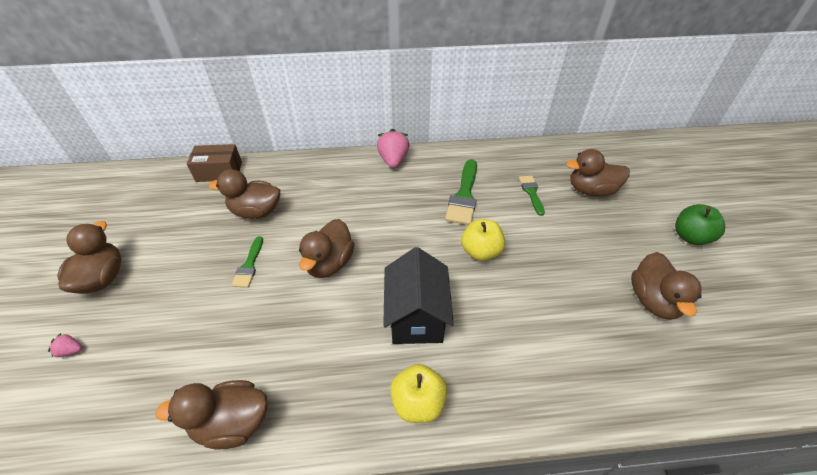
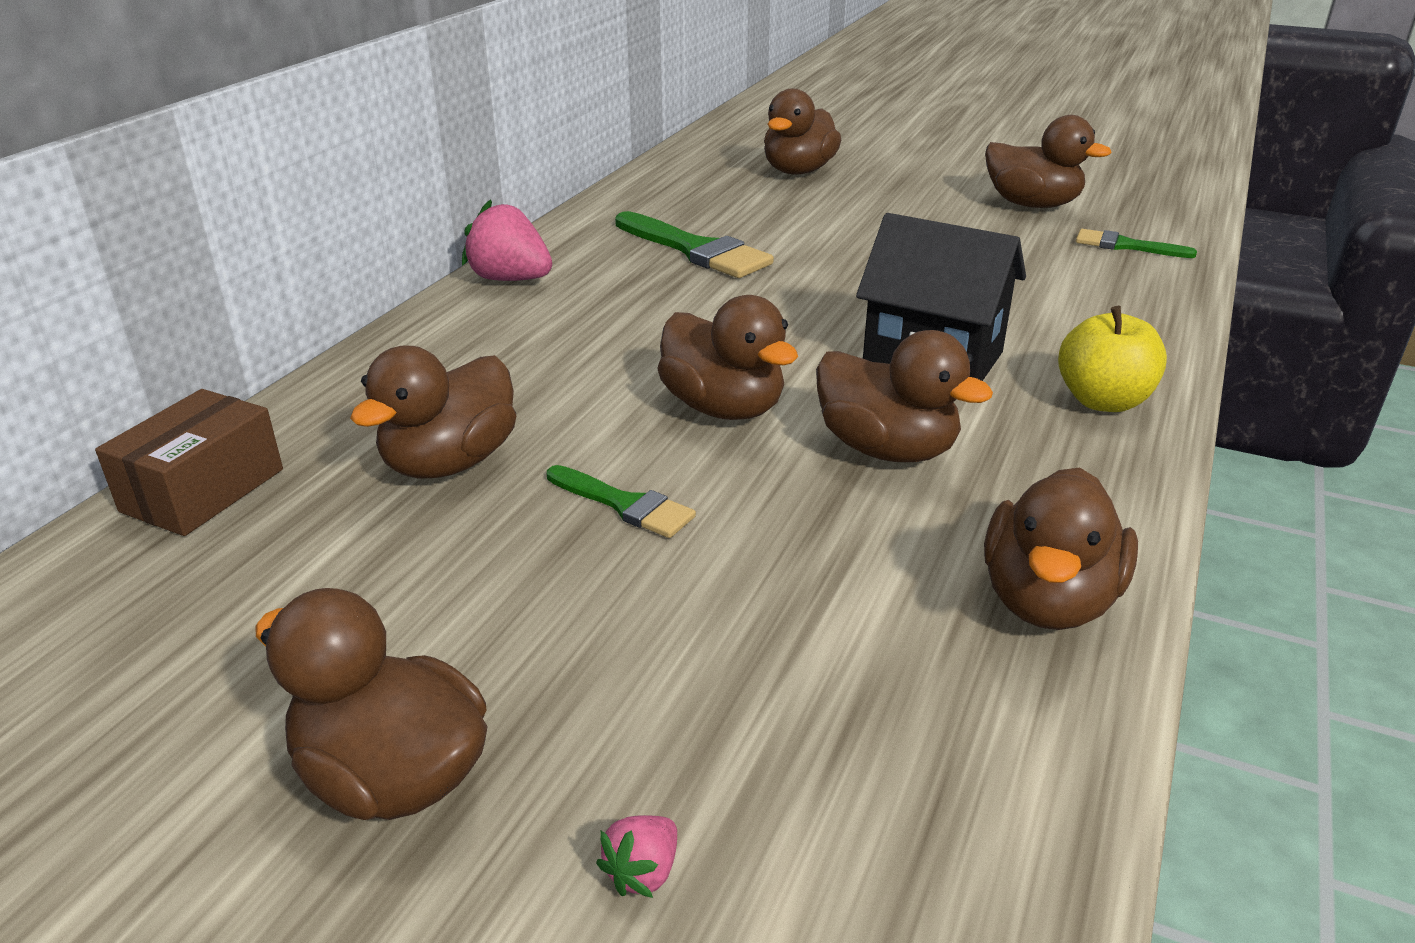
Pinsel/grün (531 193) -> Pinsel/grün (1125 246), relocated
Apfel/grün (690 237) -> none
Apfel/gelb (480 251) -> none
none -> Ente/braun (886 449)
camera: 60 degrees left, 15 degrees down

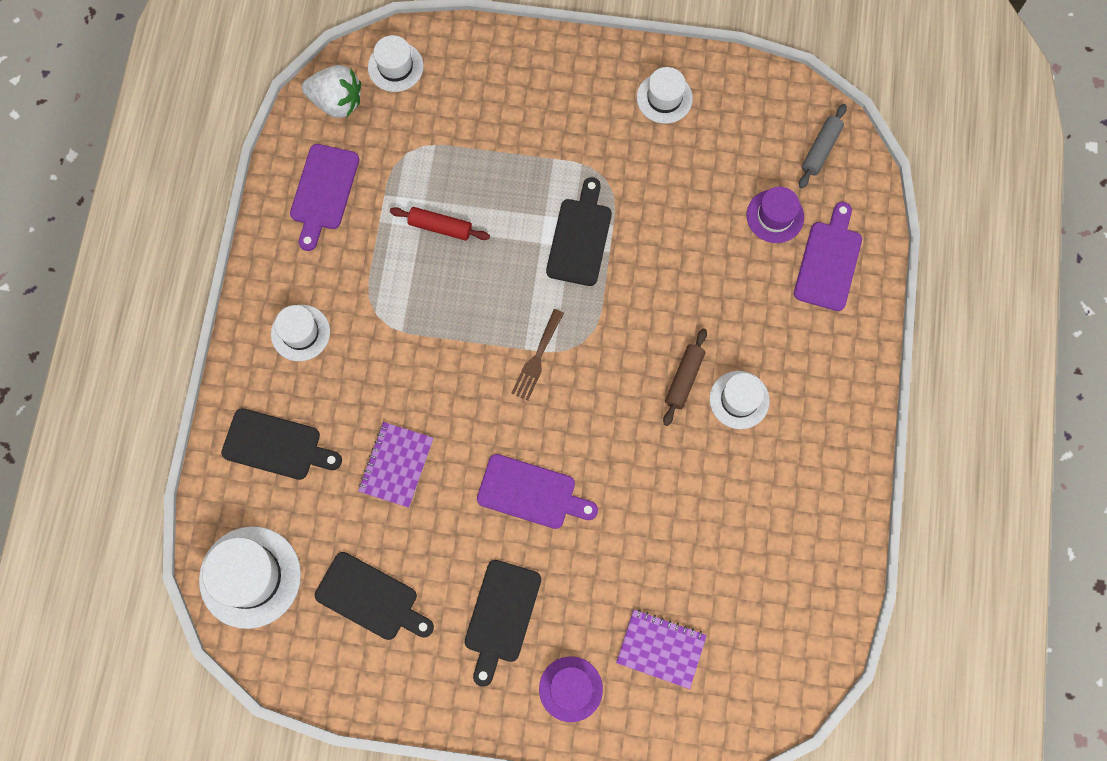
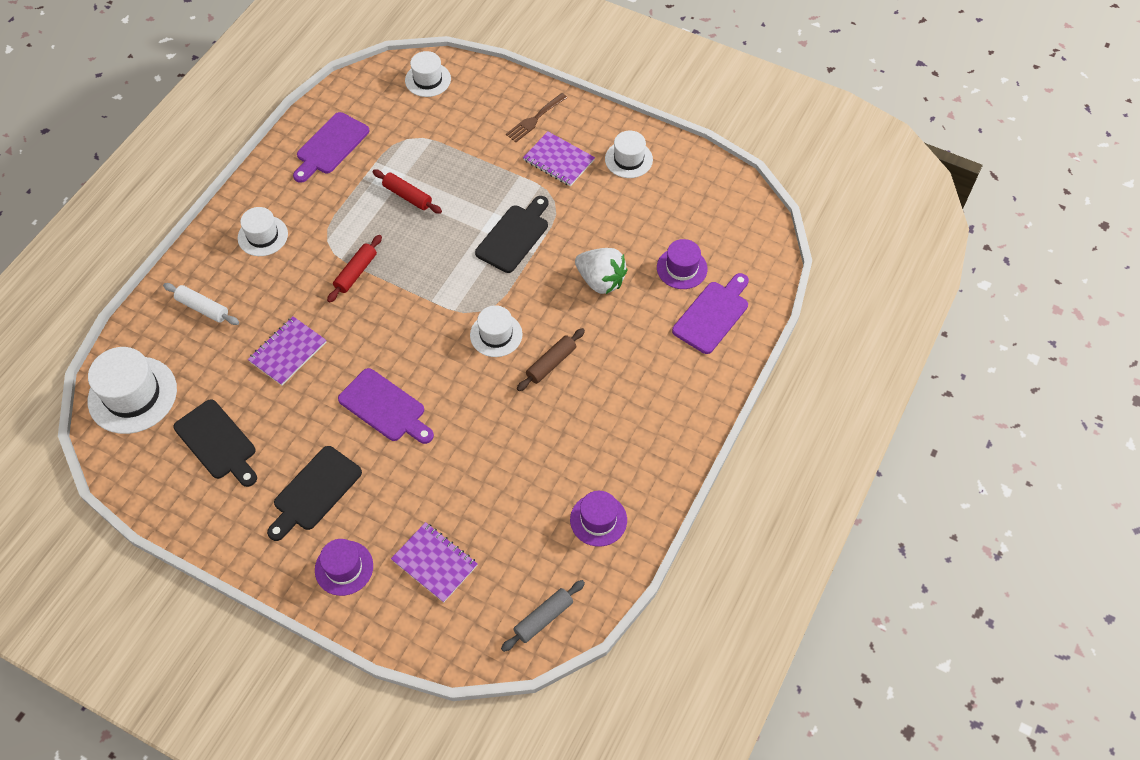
Erdbeere/weiß (337 102) -> Erdbeere/weiß (600 281), relocated
Nudelholz/grau (821 149) -> Nudelholz/grau (543 618), relocated
Gabel/braun (537 358) -> Gabel/braun (534 119), relocated
Hut/weiß (739 400) -> Hut/weiß (496 334), relocated
Schneidebrett/schwarz (276 445) -> Nudelholz/weiß (203 308)
none -> Notizbuch/lila (558 160)
none -> Nudelholz/rot (356 272)
none -> Hut/lila (598 520)
camera: 20 degrees right, 15 degrees down

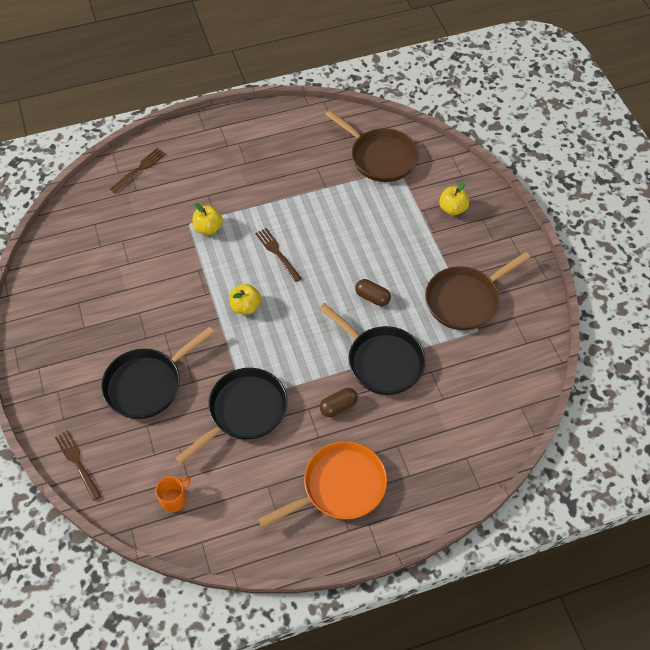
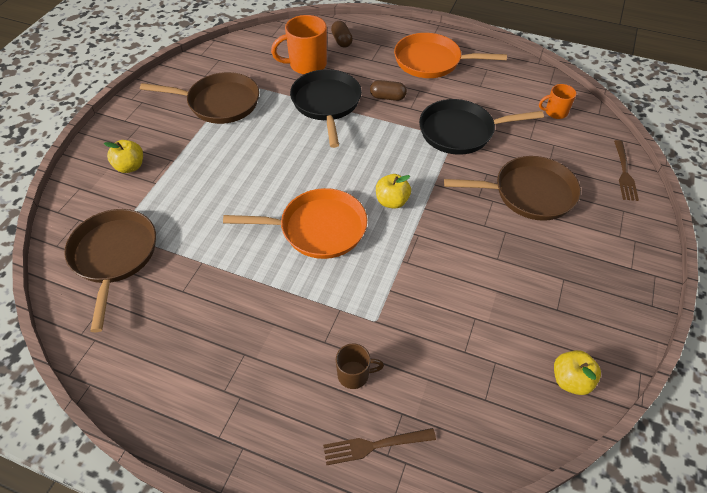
Apfel/gelb (208 228) -> Apfel/gelb (570 380), relocated
Gabel/braun (277 253) -> Pfanne/orange (318 229)
Kapsel/braun (372 297) -> Kapsel/braun (341 41), relocated
Pfanne/schwarz (147 384) -> Pfanne/braun (529 193)
none -> Tasse/orange (306 65)
none -> Tasse/braun (354 375)
camera: 140 degrees left, 5 degrees down

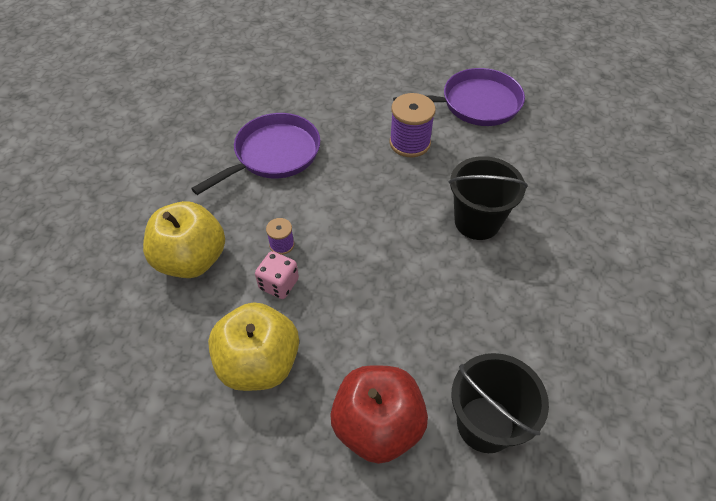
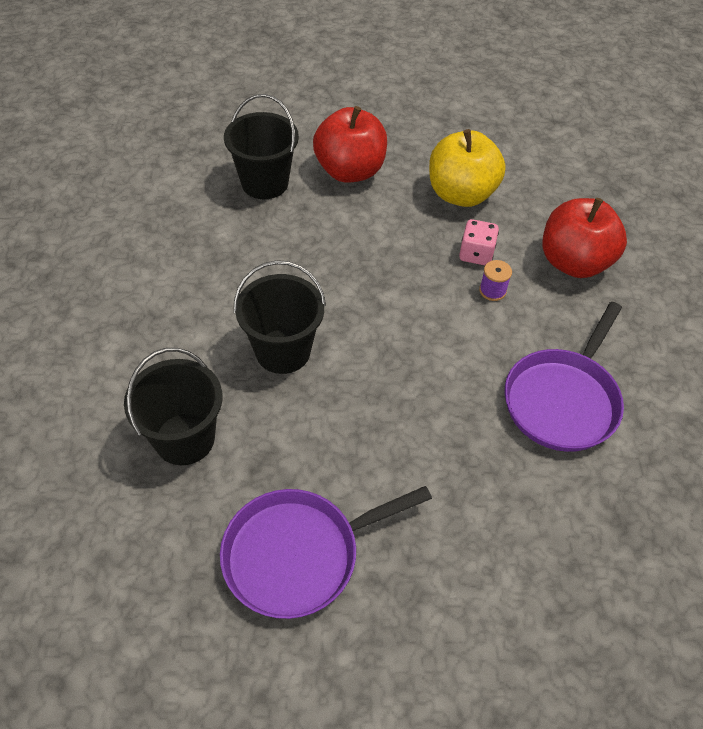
Garnrolle/lila (410 143) -> none
Apfel/gelb (192 259) -> Apfel/rot (574 262)
none -> Eimer/schwarz (184 439)
camera: 165 degrees right, 0 degrees up

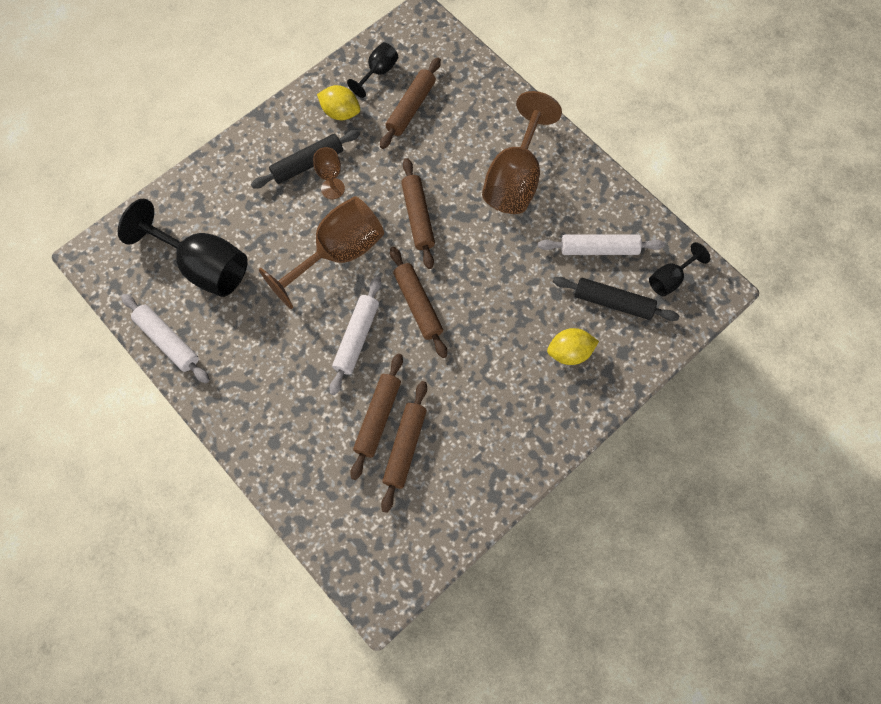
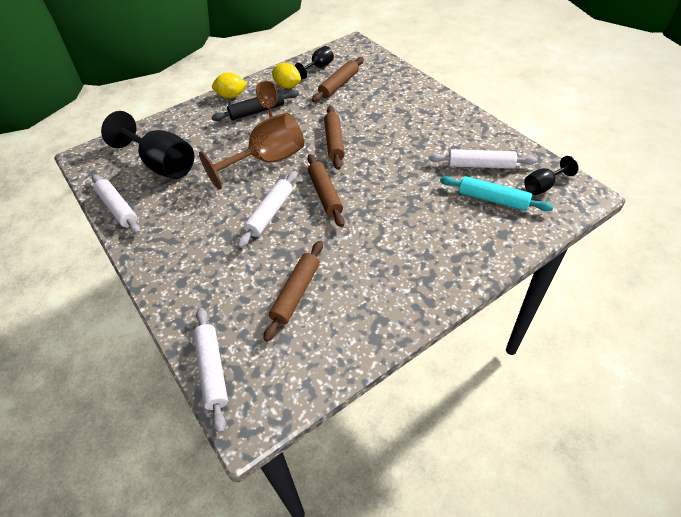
Kelch/braun (515 178) -> none
Nudelholz/schwarz (613 302) -> Nudelholz/türkis (493 199)
Zitrone/gelb (569 352) -> Zitrone/gelb (231 96), relocated
Nudelholz/braun (378 418) -> none
none -> Nudelholz/weiß (212 370)
camera: 10 degrees right, 20 degrees down

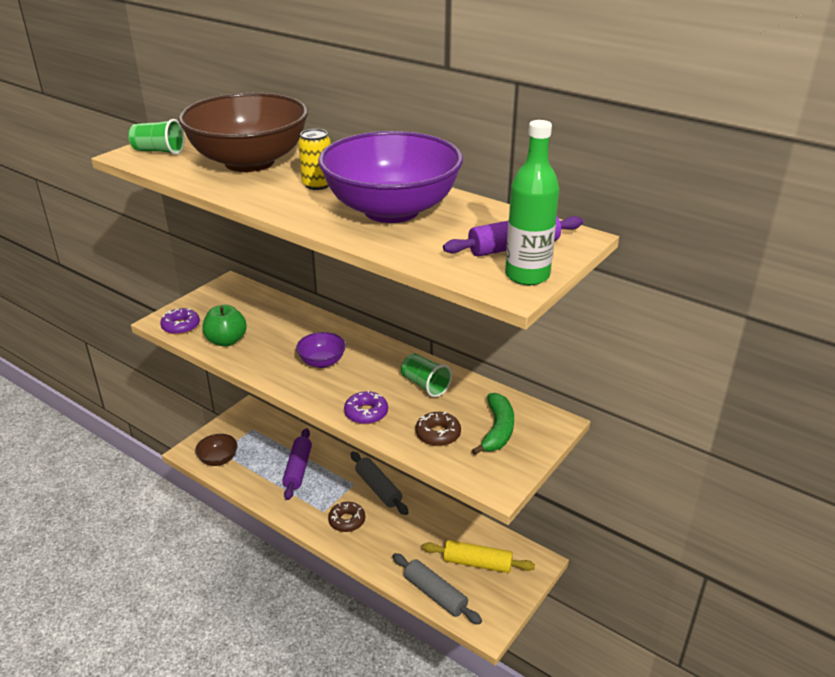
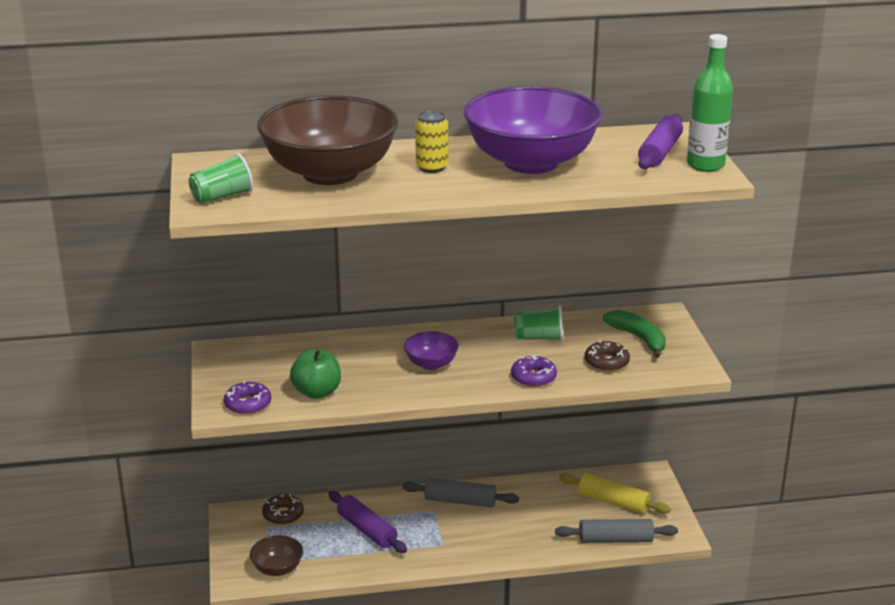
Donut/braun (347 521) -> Donut/braun (283 515), relocated
Nudelholz/gelb (477 563) -> Nudelholz/gelb (613 501), 60 degrees clockwise
camera: 45 degrees left, 5 degrees down

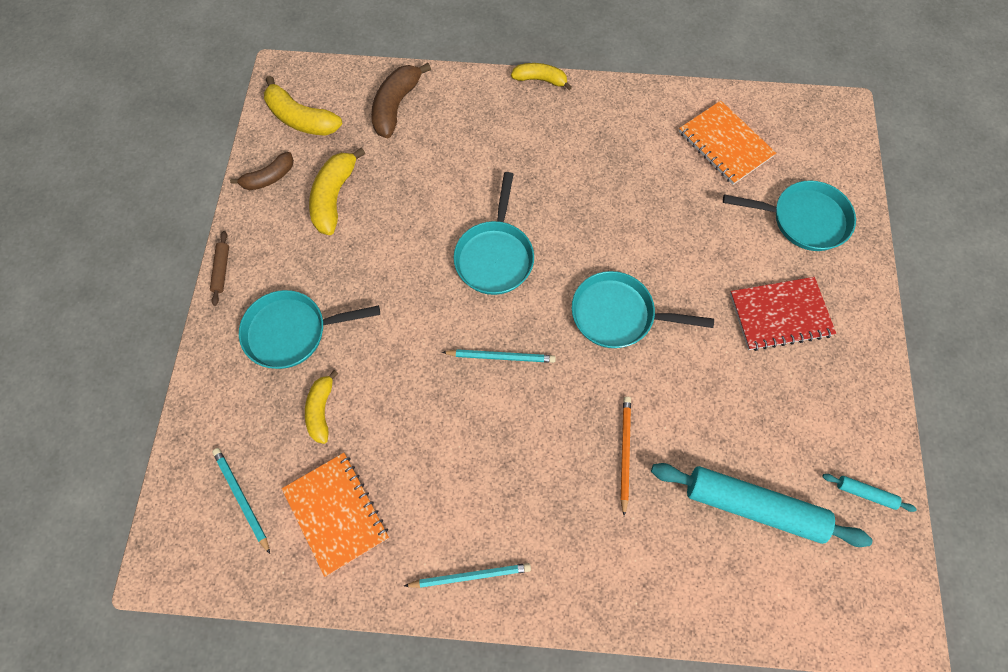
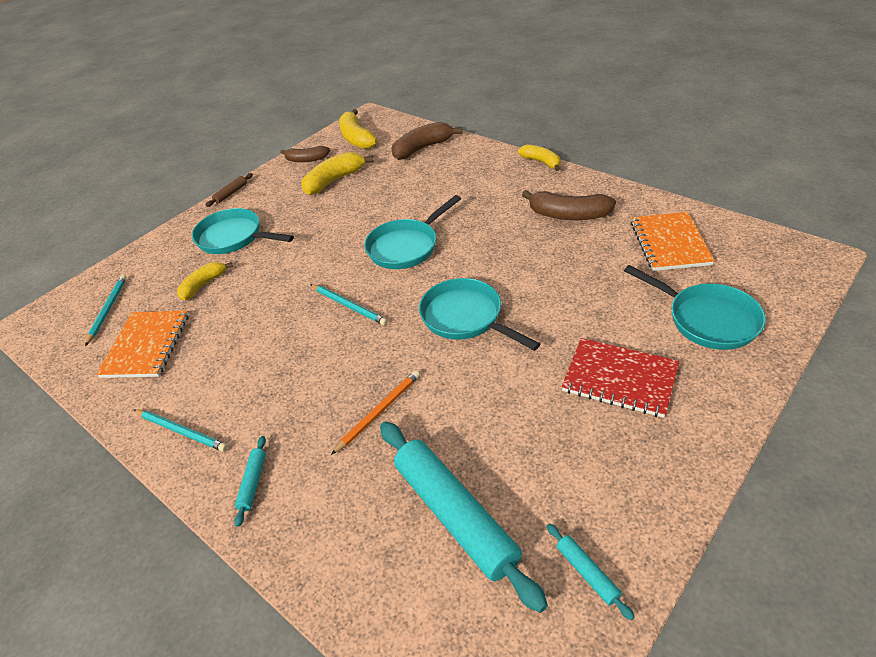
none -> Banane/braun (568 215)
none -> Nudelholz/türkis (253 483)
camera: 40 degrees right, 25 degrees down

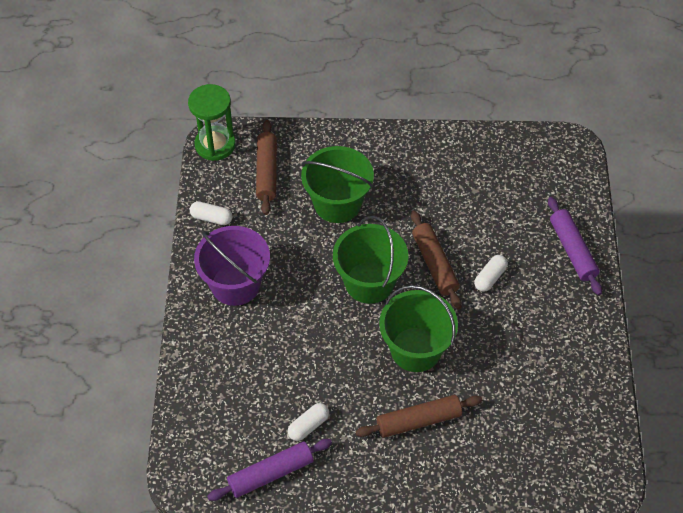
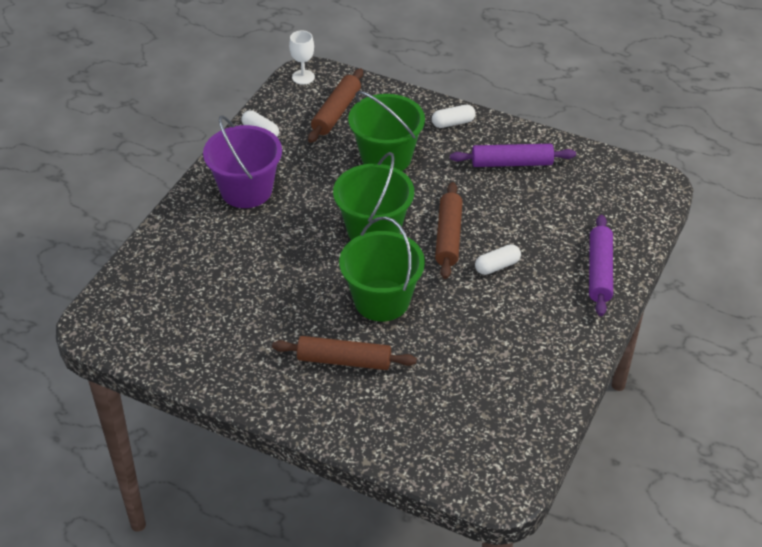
Sanduhr/grün (215 145) -> Kelch/weiß (303 77)
Kapsel/weiß (308 426) -> Kapsel/weiß (453 123), relocated
Nudelholz/lila (271 473) -> Nudelholz/lila (512 163), relocated
camera: 25 degrees right, 10 degrees down

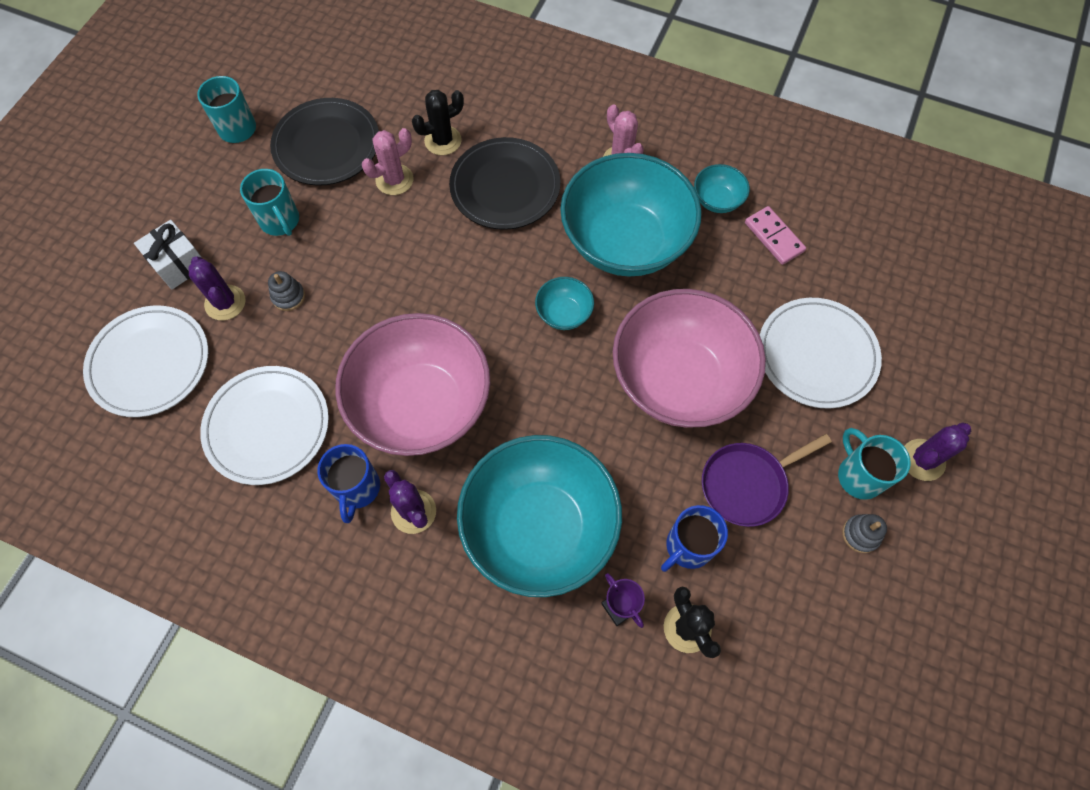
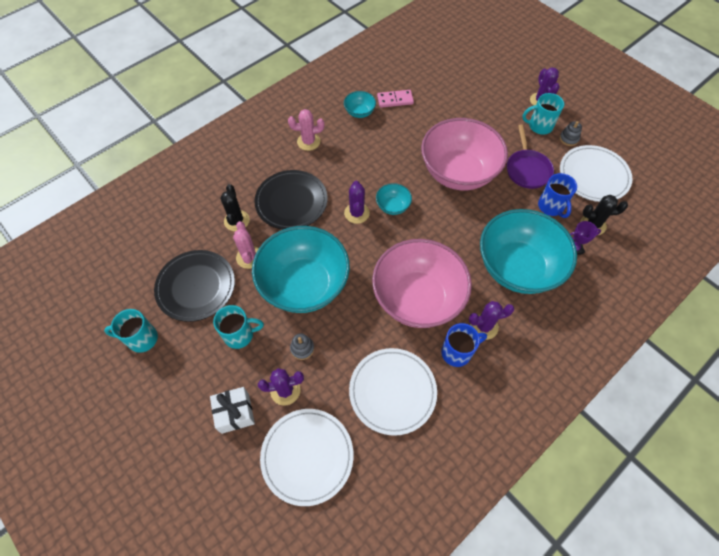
Schüssel/türkis (625 242) -> Schüssel/türkis (304 285), relocated
Teller/weiß (816 355) -> Teller/weiß (593 175), relocated
Tasse/blau (357 489) -> Tasse/blau (457 352), 45 degrees counterclockwise
none -> Kaktus/lila (356 213)
camera: 65 degrees left, 5 degrees down

